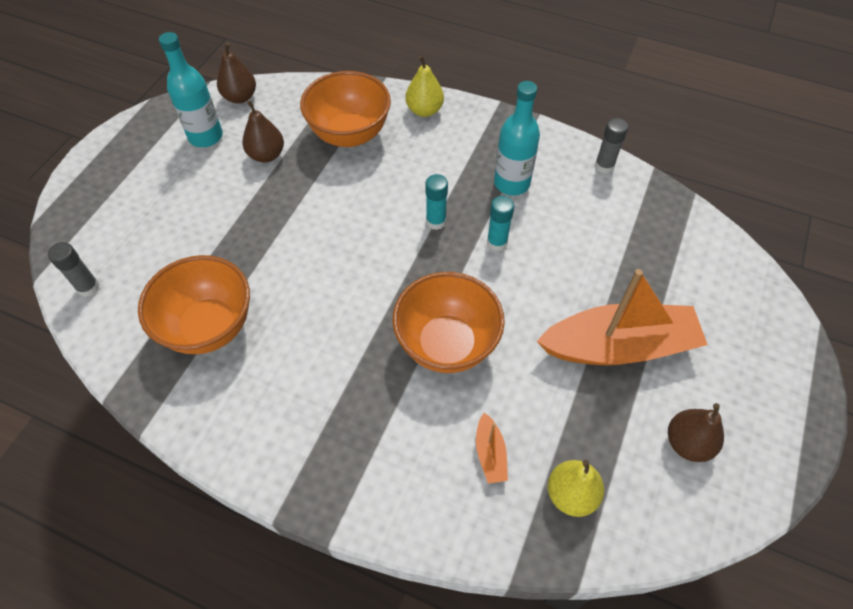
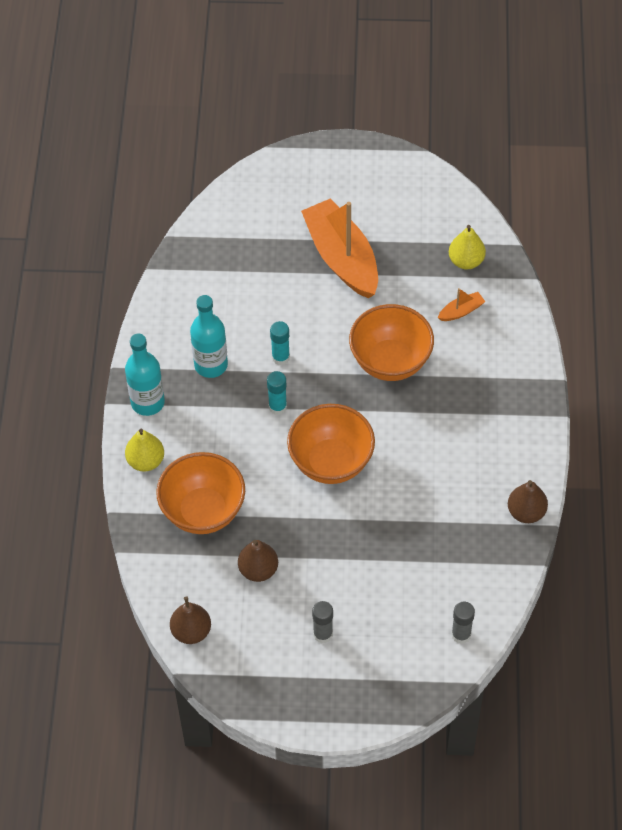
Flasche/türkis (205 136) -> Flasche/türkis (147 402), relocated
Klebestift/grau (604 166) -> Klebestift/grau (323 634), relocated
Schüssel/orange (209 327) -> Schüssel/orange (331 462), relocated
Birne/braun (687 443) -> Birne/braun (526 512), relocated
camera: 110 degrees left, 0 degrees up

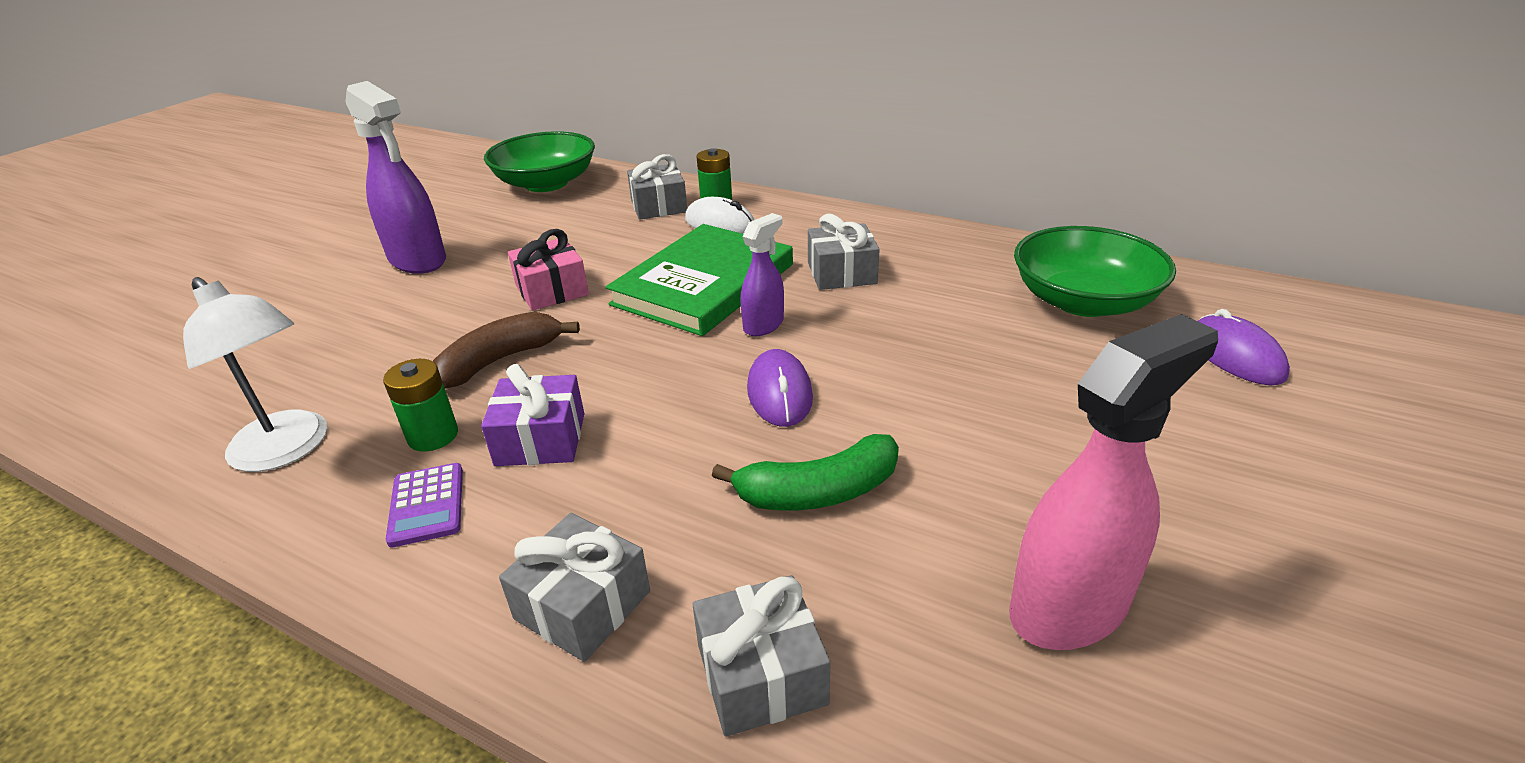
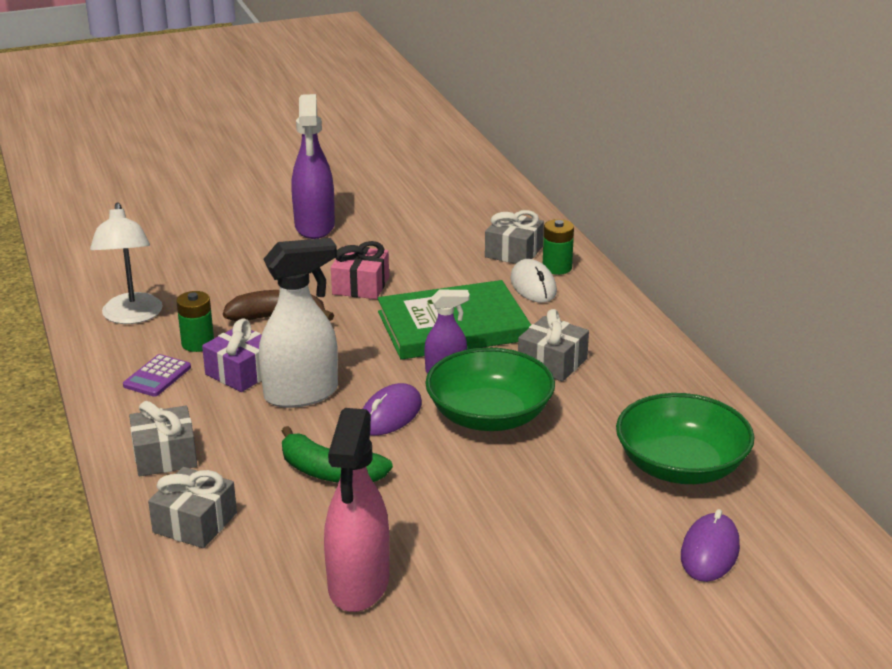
Schüssel/grün (546 183) -> Schüssel/grün (489 416), relocated
Sprühflasche/rosa (1070 607) -> Sprühflasche/rosa (358 585), 90 degrees clockwise
none -> Sprühflasche/weiß (302 394)
camera: 40 degrees right, 5 degrees down

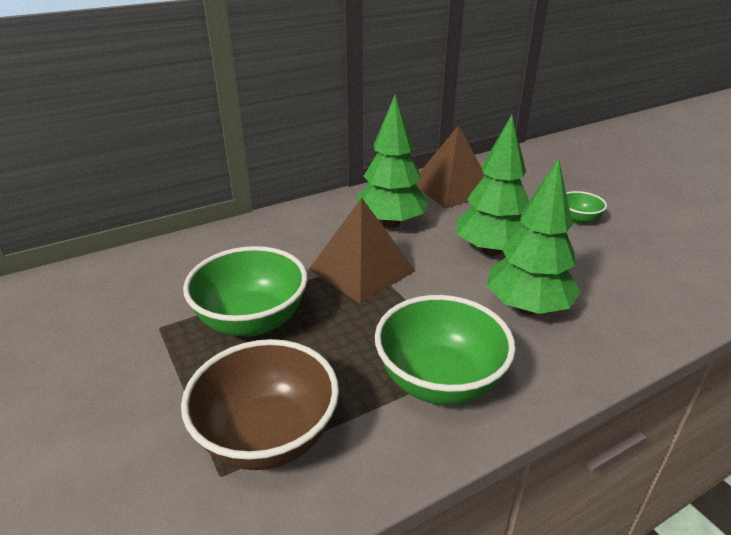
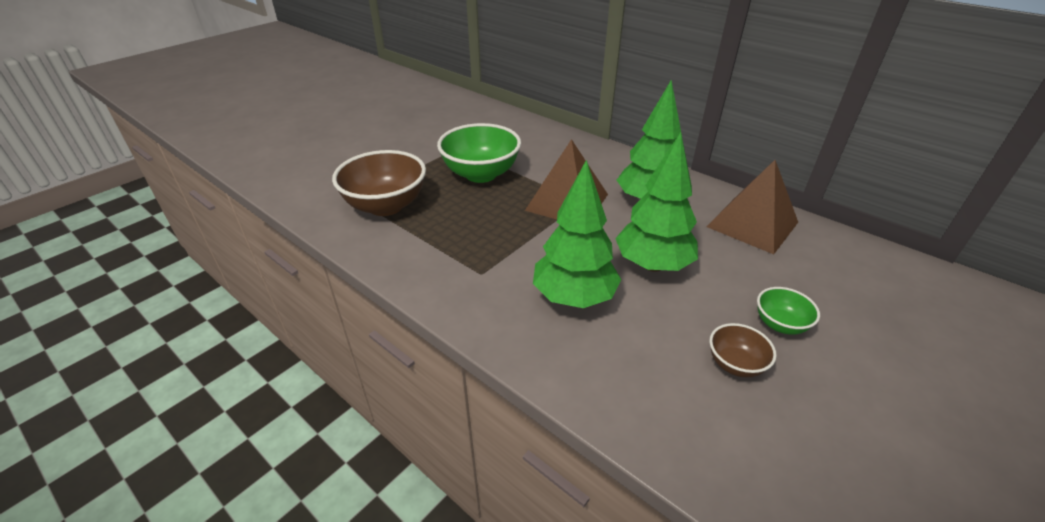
Schüssel/grün (439 381) -> none
none -> Schüssel/braun (735 364)
camera: 70 degrees right, 5 degrees up

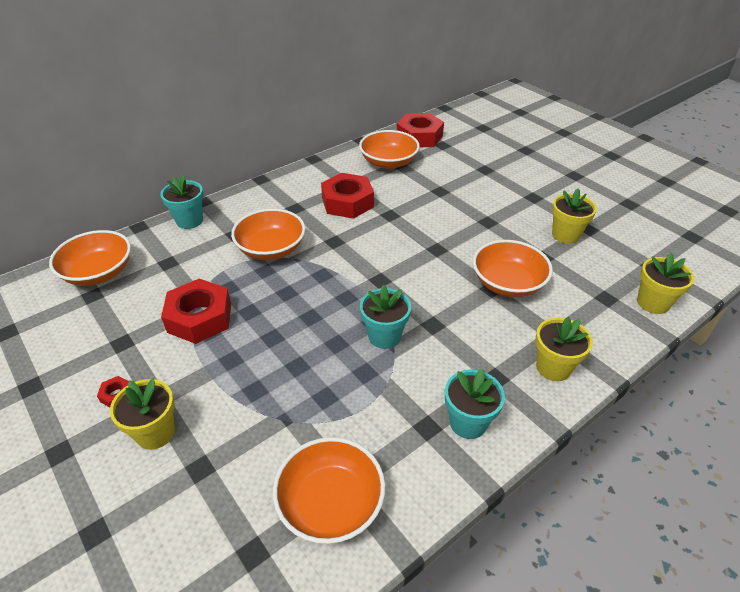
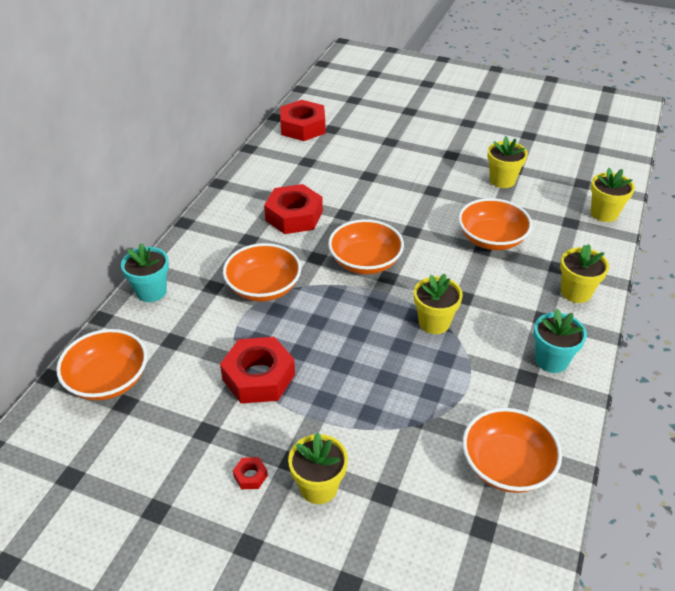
Schüssel/orange (388 162) -> Schüssel/orange (365 262), relocated
Blumentopf/türkis (384 336) -> Blumentopf/gelb (434 322)
camera: 30 degrees left, 0 degrees up

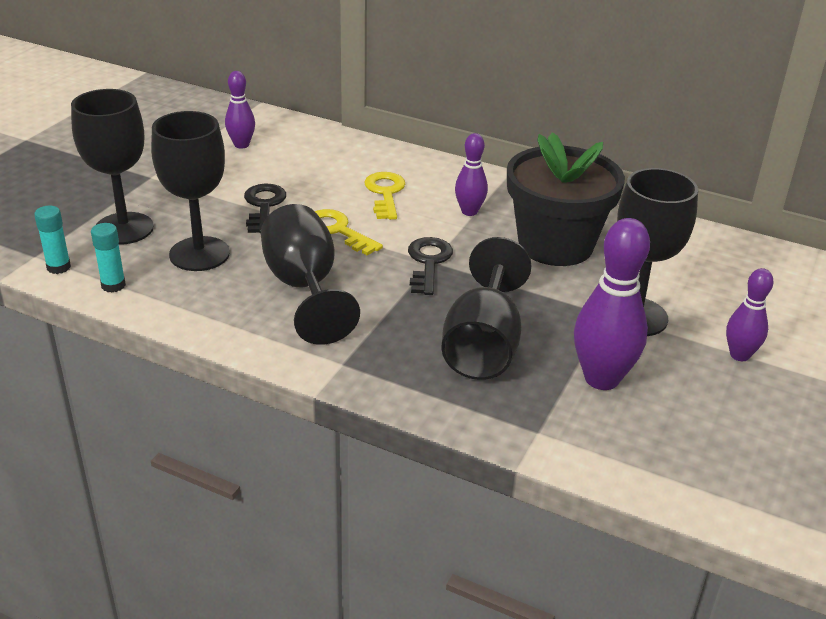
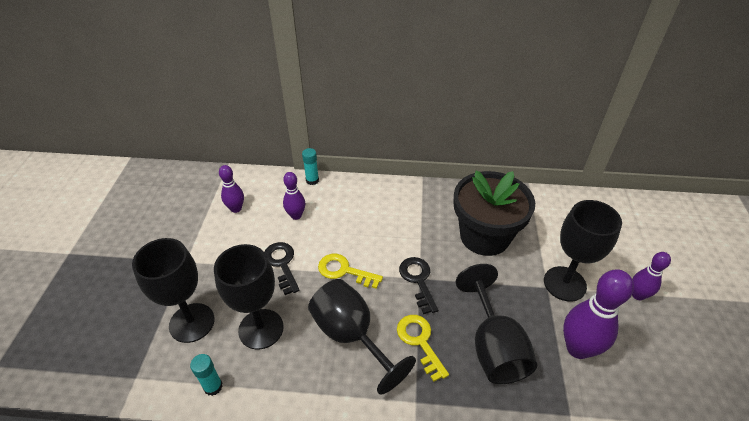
Bowlingkegel/lila (469 211) -> Bowlingkegel/lila (296 215), relocated
Schlüssel/gelb (385 193) -> Schlüssel/gelb (420 342), relocated
Klebestift/türkis (58 267) -> Klebestift/türkis (312 180), relocated
camera: 20 degrees left, 10 degrees up

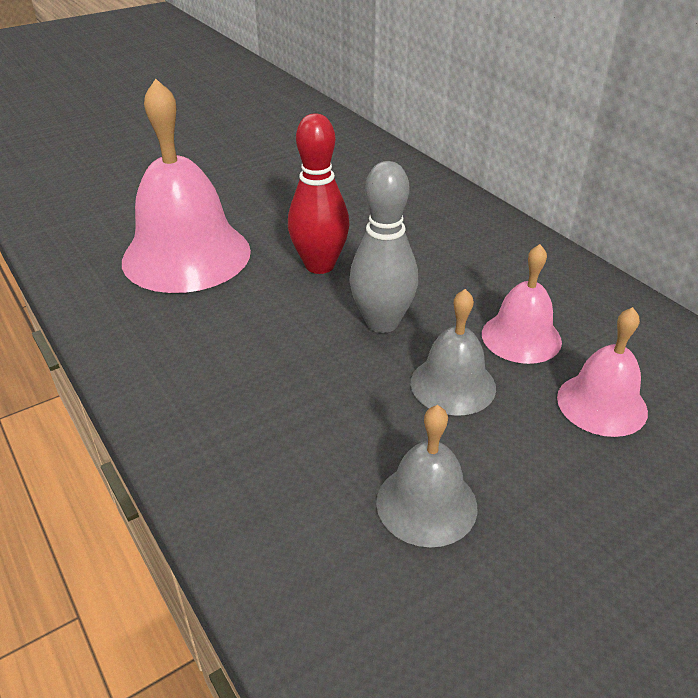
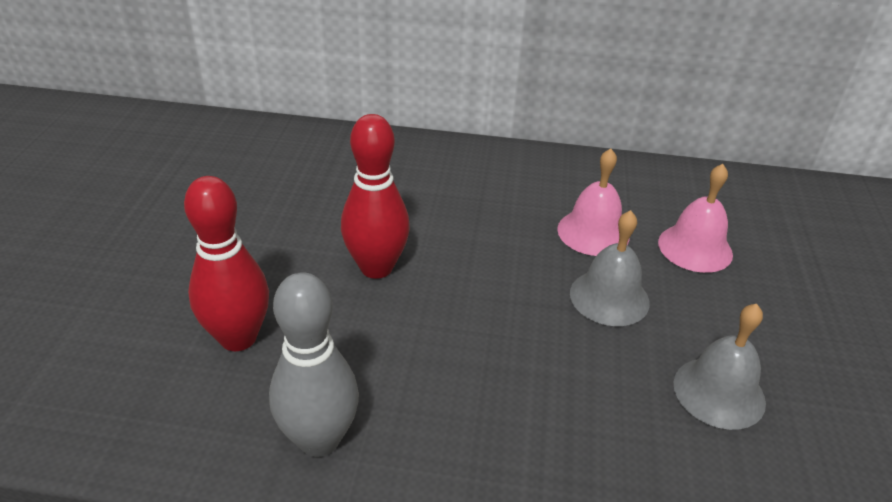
Glocke/rosa (186 255) -> Bowlingkegel/rot (238 338)
Bowlingkegel/grau (382 323) -> Bowlingkegel/grau (319 439), relocated
camera: 50 degrees left, 0 degrees up

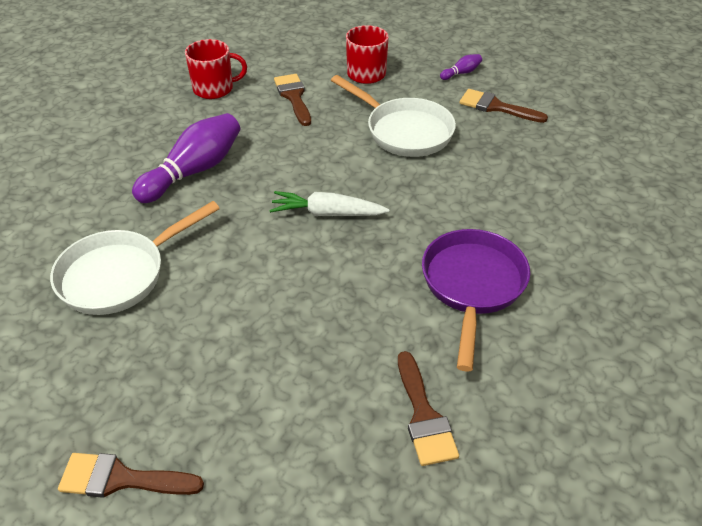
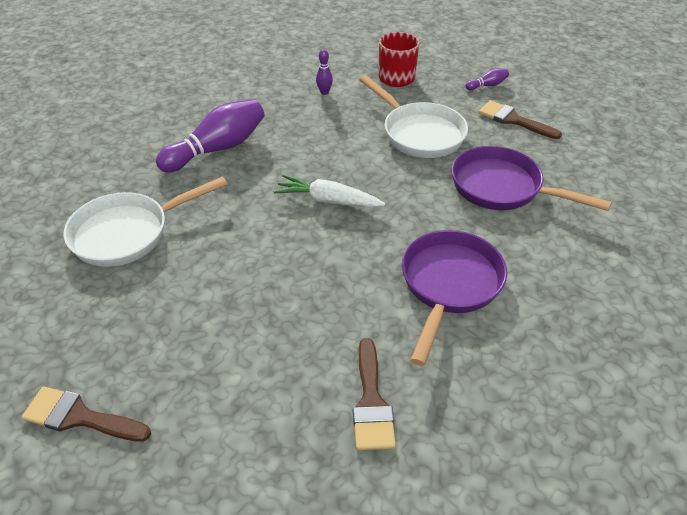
Tasse/rot (214 89) -> none
Pinsel/braun (294 97) -> Bowlingkegel/lila (324 92)
none -> Pfanne/lila (502 188)
camera: 10 degrees right, 0 degrees up

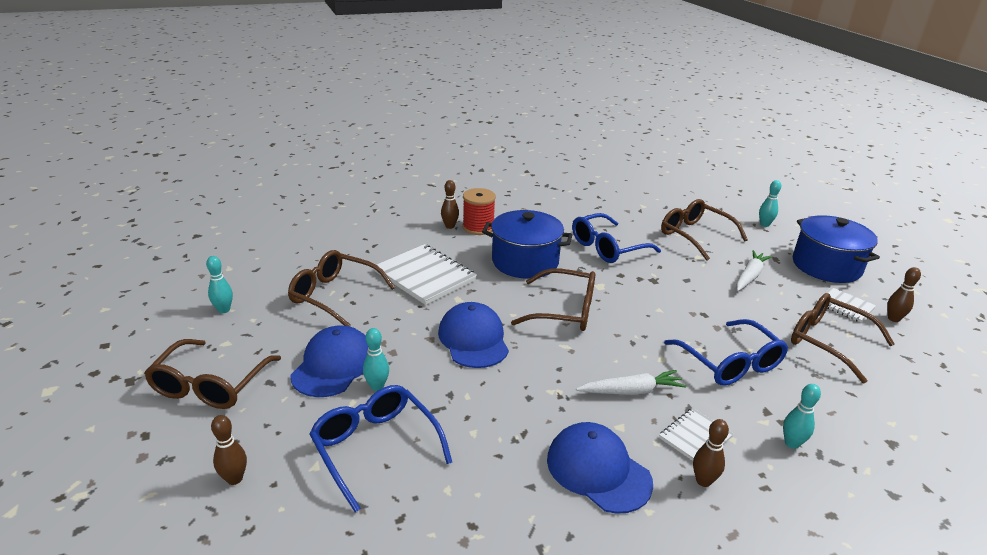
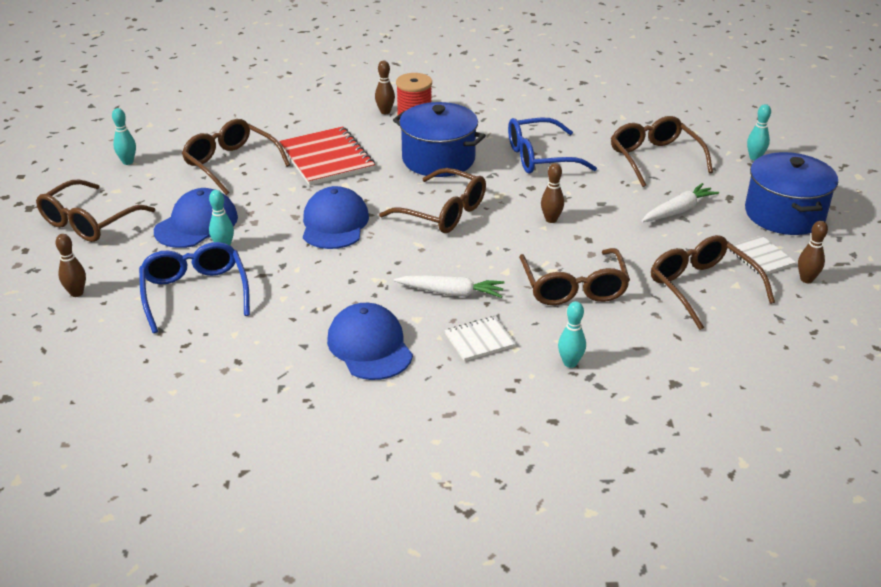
Notizbuch/weiß (425 276) -> Notizbuch/rot (327 158)
Brille/blau (730 363) -> Brille/braun (574 288)
Bowlingkegel/braun (703 481) -> Bowlingkegel/braun (551 219), relocated
camera: 20 degrees right, 5 degrees up

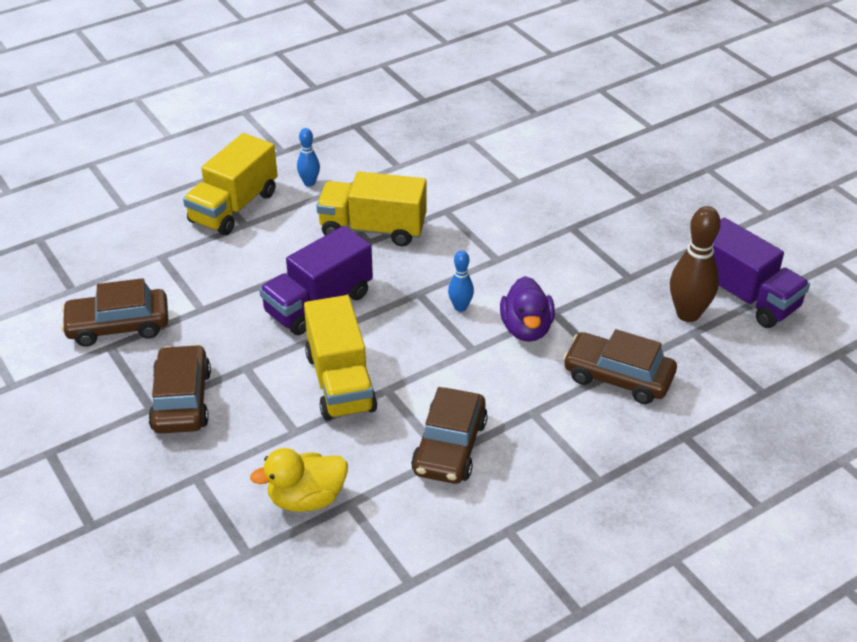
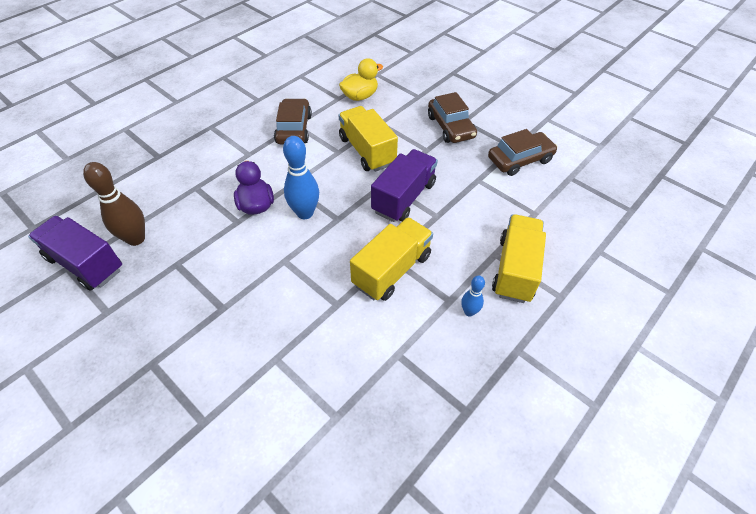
Lastwagen/gelb (373 229) -> Lastwagen/gelb (392 270), 45 degrees counterclockwise
Bowlingkegel/blau (460 307) -> Bowlingkegel/blau (305 213), x1.83
Auto/braun (618 377) -> none
camera: 165 degrees right, 10 degrees up

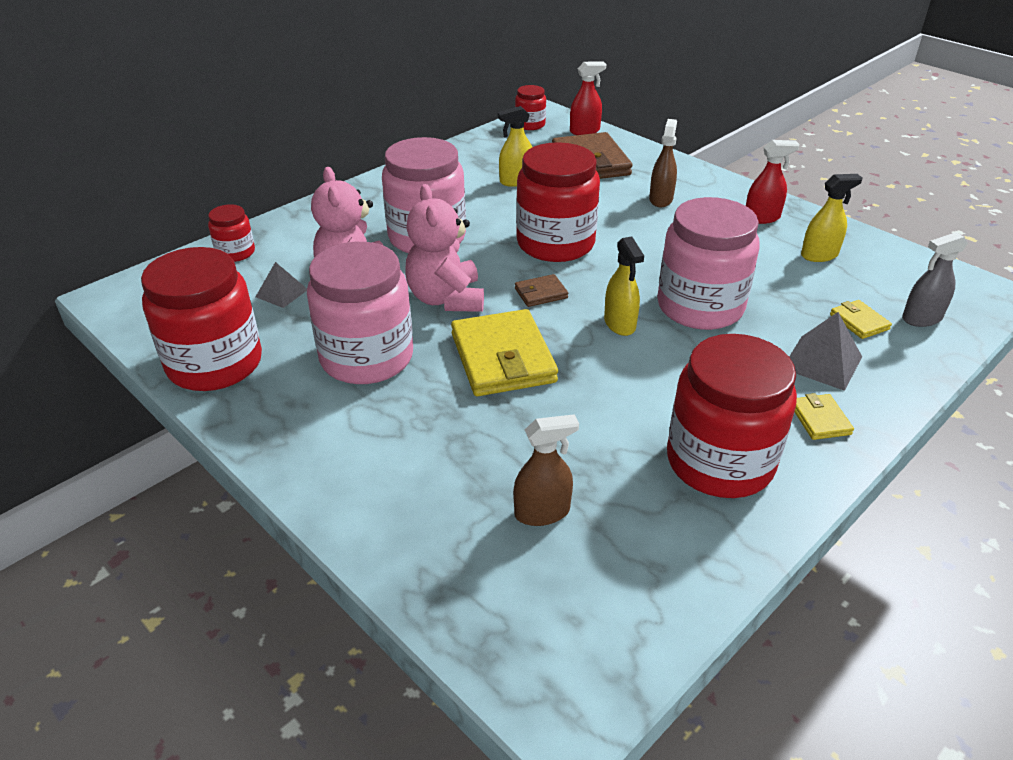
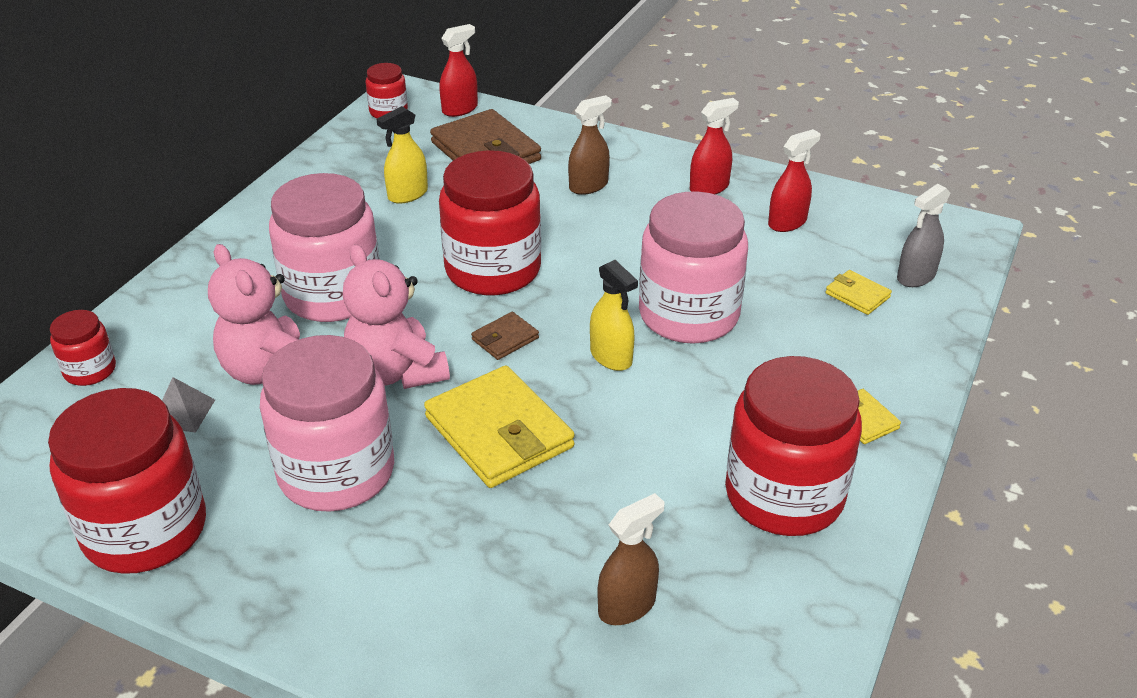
Sprühflasche/braun (661 199) -> Sprühflasche/braun (588 186), 60 degrees clockwise
Sprühflasche/gelb (819 255) -> Sprühflasche/rot (787 222)
Pyramide/grau (822 362) -> none
camera: 20 degrees left, 0 degrees up

